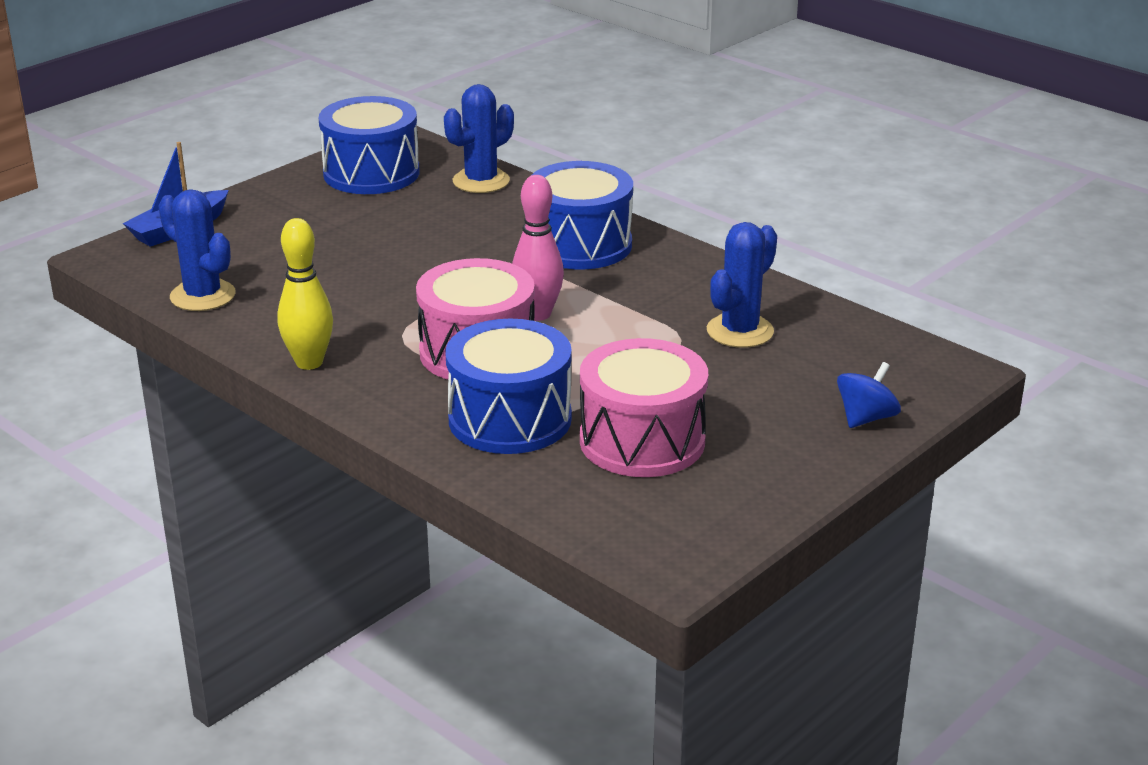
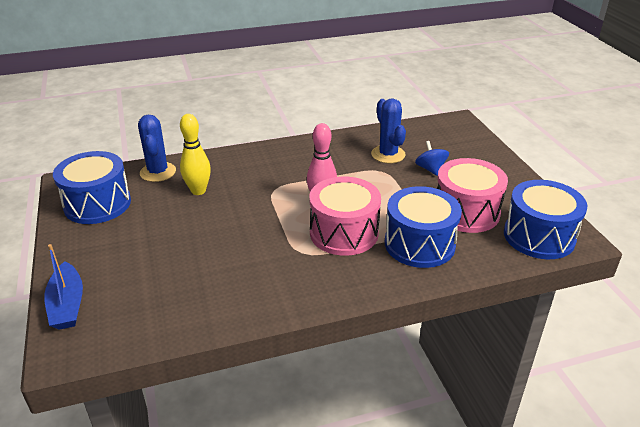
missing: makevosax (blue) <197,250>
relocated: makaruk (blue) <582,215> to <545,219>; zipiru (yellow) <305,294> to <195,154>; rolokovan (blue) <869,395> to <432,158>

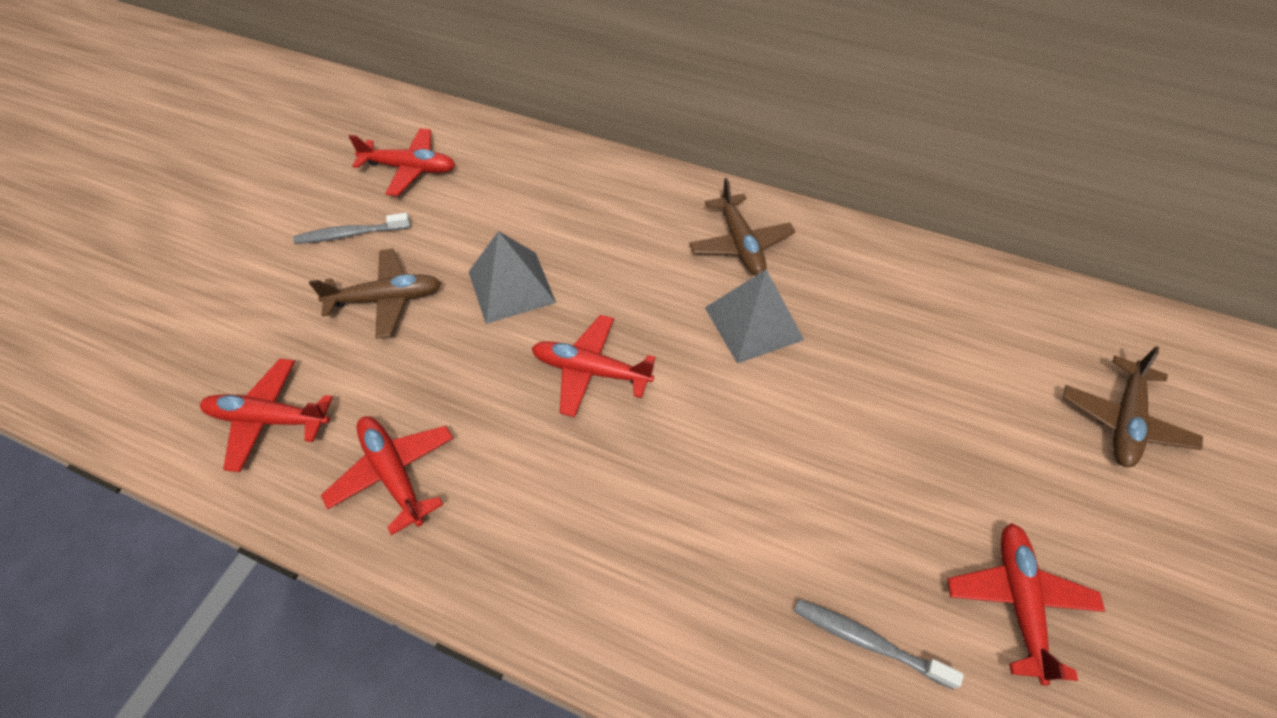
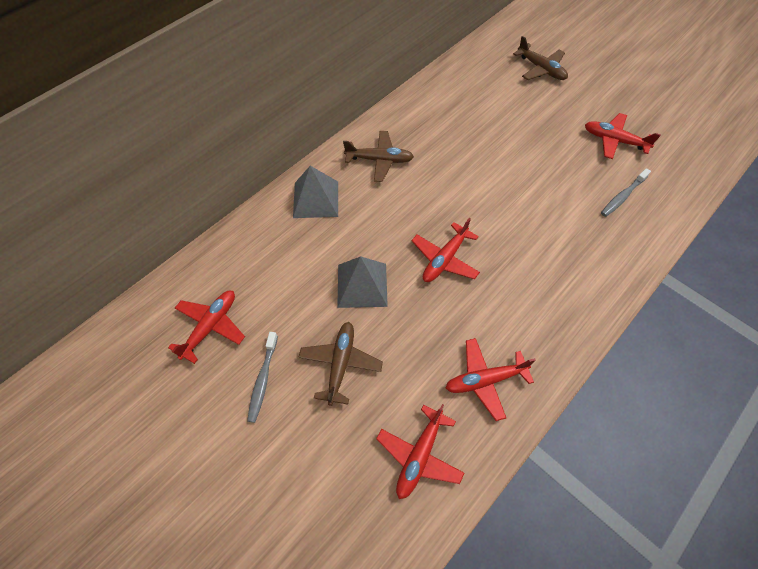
relocated: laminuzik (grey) <754,316> to <315,192>

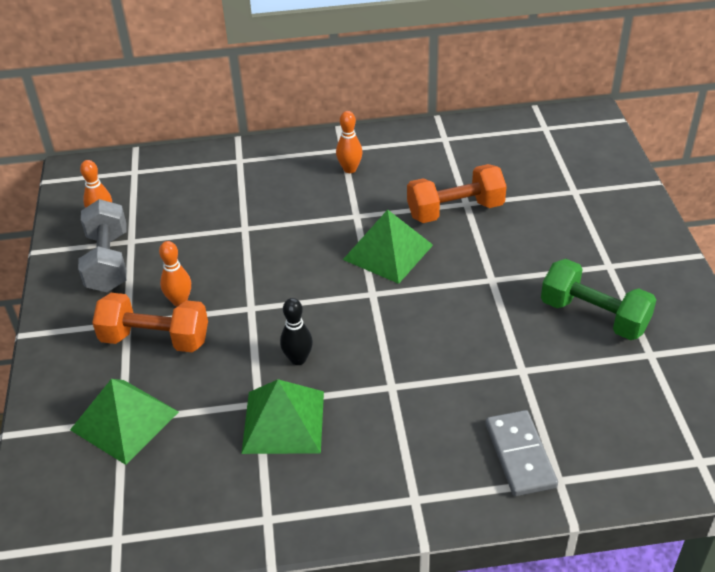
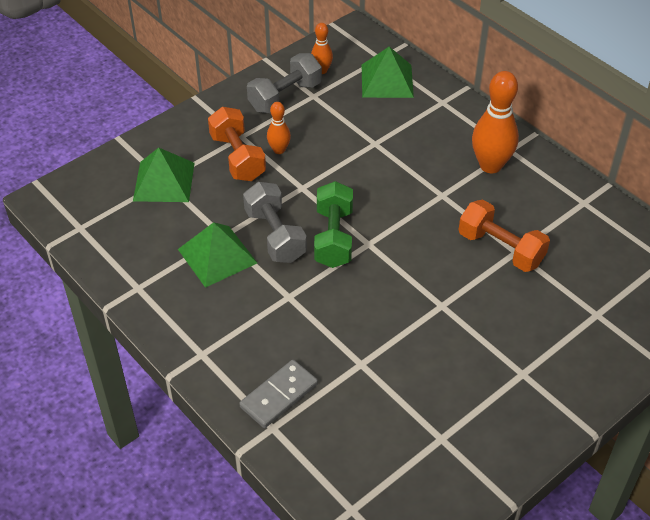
relocated: laminuzik (green) <388,246> to <388,72>; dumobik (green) <598,299> to <333,224>
exchanged: zipiru (black) <296,331> to dumobik (grey) <275,222>
size: zipiru (orange) <349,142> = <495,122> x1.88

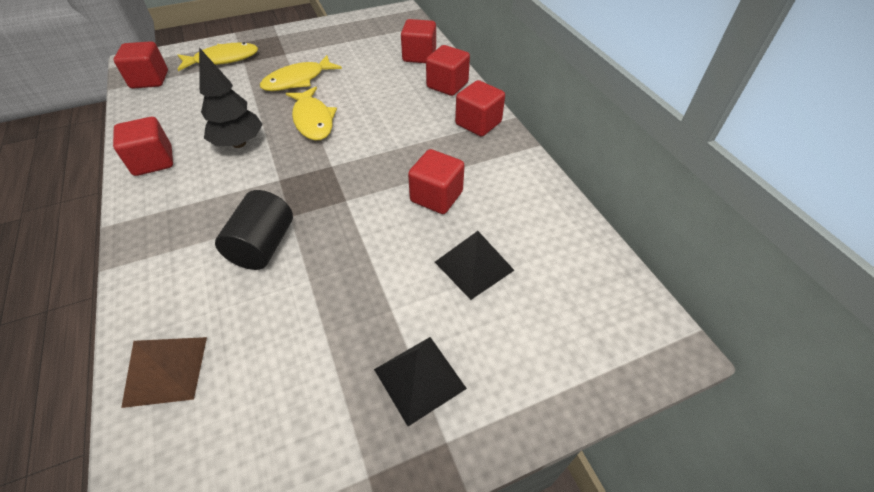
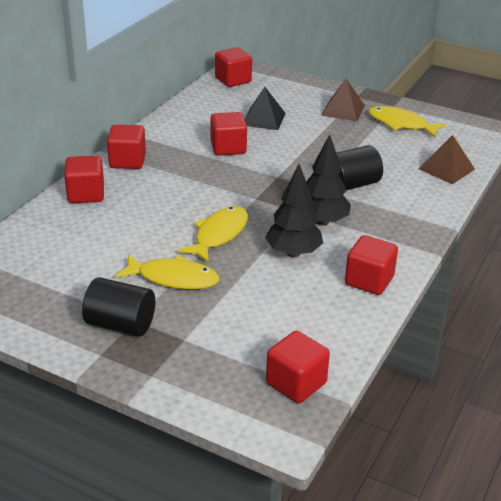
appeared: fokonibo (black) <328,180>; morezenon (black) <118,307>
relocated: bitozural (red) <418,41> to <233,67>; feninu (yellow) <218,56> to <407,121>
colour: laminuzik (black) <420,381> to laminuzik (brown) <343,99>

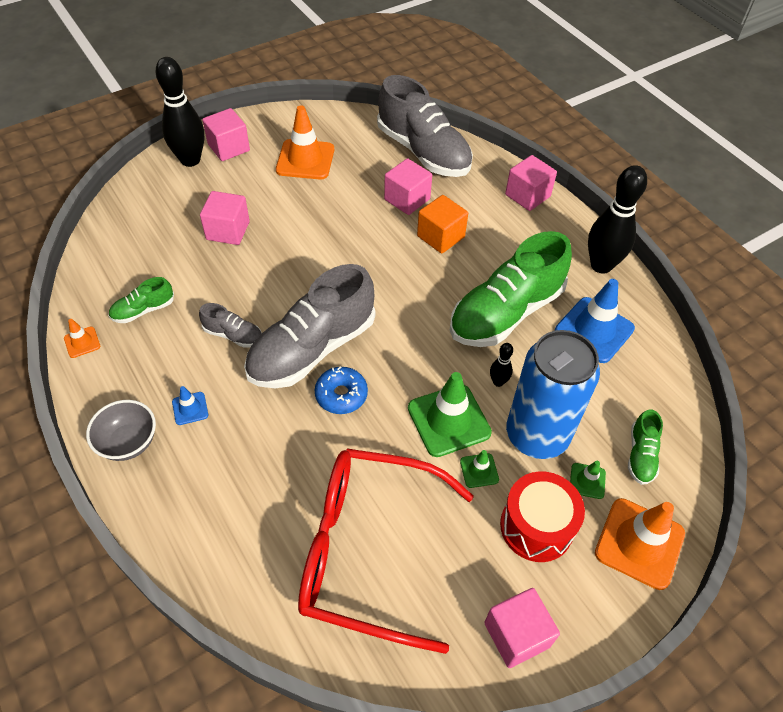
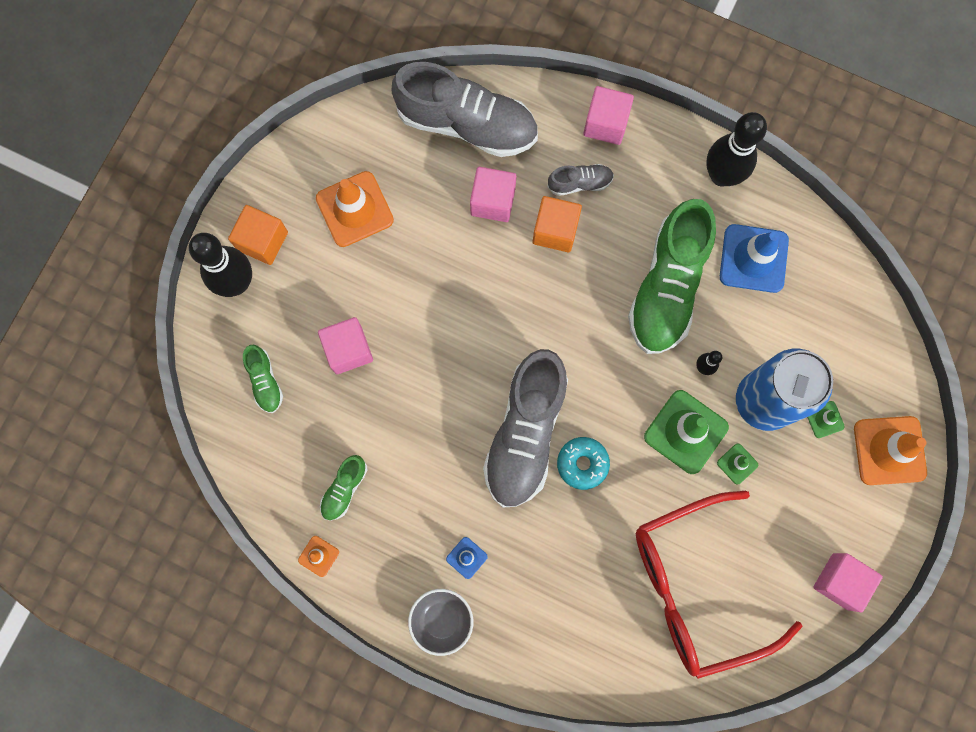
missing: makaruk (red) <542,516>
relocated: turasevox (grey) <230,325> to <580,180>; turasevox (green) <645,447> to <263,379>
colour: bitozural (pink) <226,134> to bitozural (orange) <258,235>; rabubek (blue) <341,390> to rabubek (turquoise) <583,463>

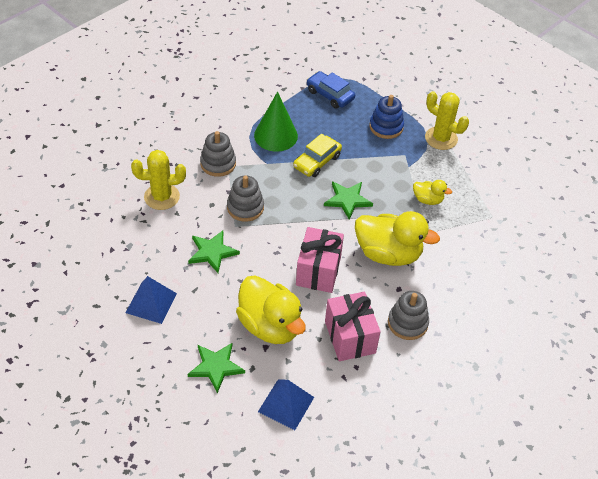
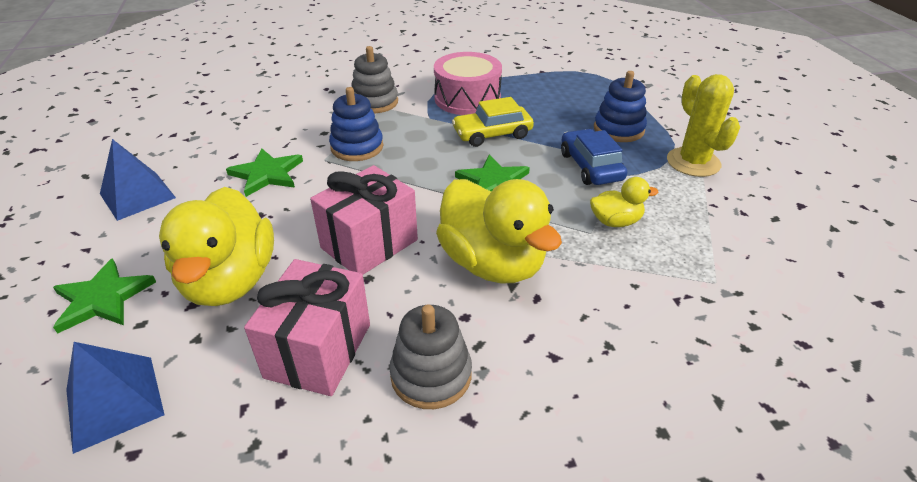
missing: makevosax (yellow) <158,180>
relocated: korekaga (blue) <331,89> to <594,157>
exchanged: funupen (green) <276,122> to makaruk (pink) <468,83>
colour: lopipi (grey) <245,198> to lopipi (blue) <356,124>
spun: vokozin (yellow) <432,192> = <624,202> 60 degrees counterclockwise

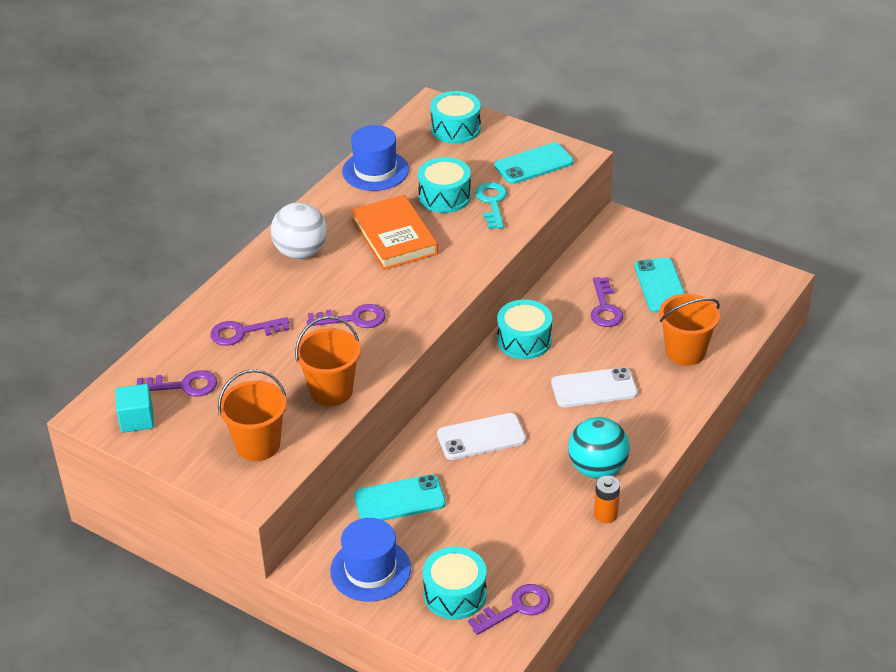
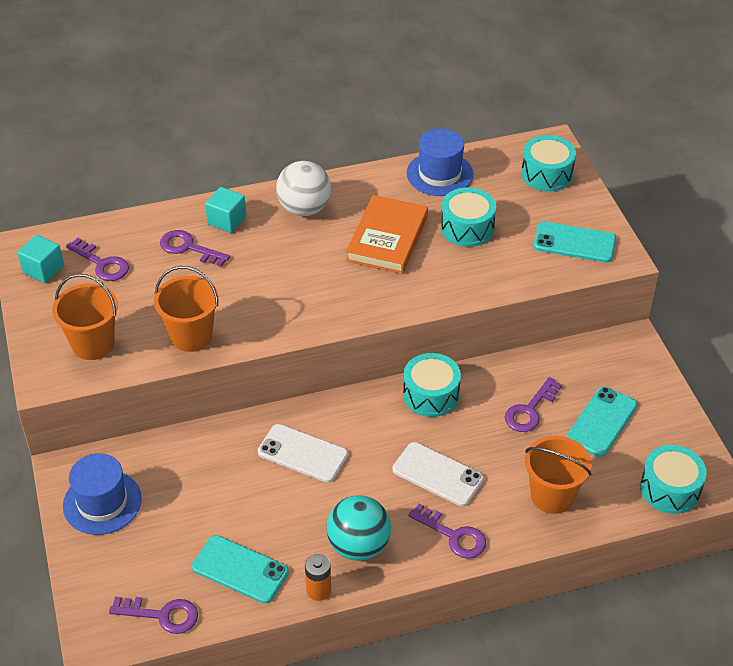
missing: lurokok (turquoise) <491,205>
appeared: bitozural (turquoise) <225,210>
relocated: lurokok (purple) <346,316> to <447,531>; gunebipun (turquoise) <400,497> to <240,569>; makaruk (turquoise) <455,583> to <673,479>

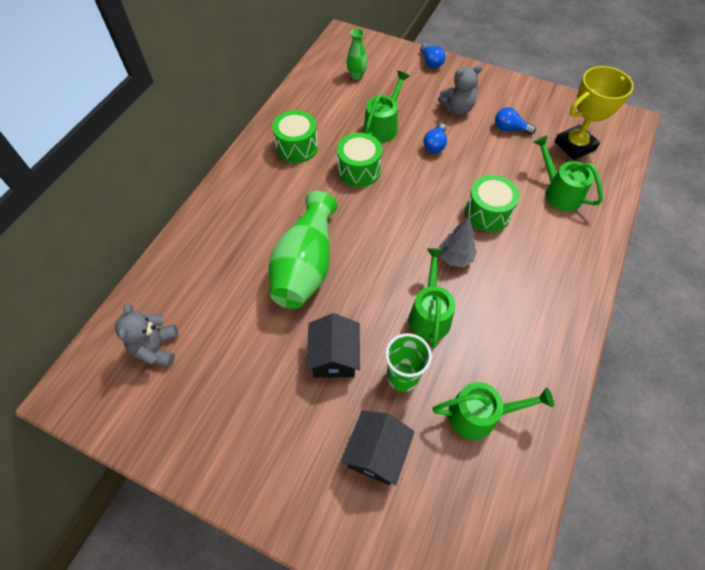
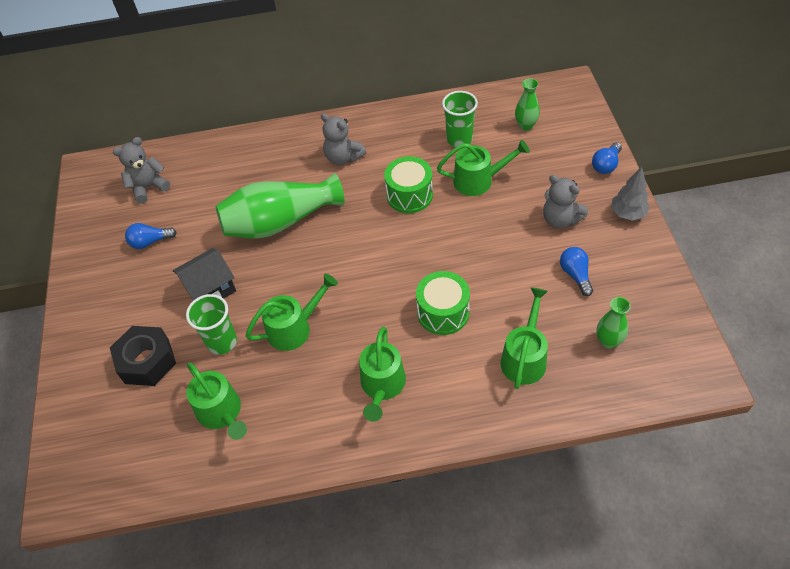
missing: makaruk (green) <295,136>
appeared: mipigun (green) <460,119>; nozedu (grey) <343,139>; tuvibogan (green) <382,374>
relocated: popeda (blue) <435,138> to <151,236>; fokonibo (grey) <458,242> to <630,194>
exchanged: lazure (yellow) <594,113> to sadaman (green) <613,323>; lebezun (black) <378,448> to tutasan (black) <143,356>

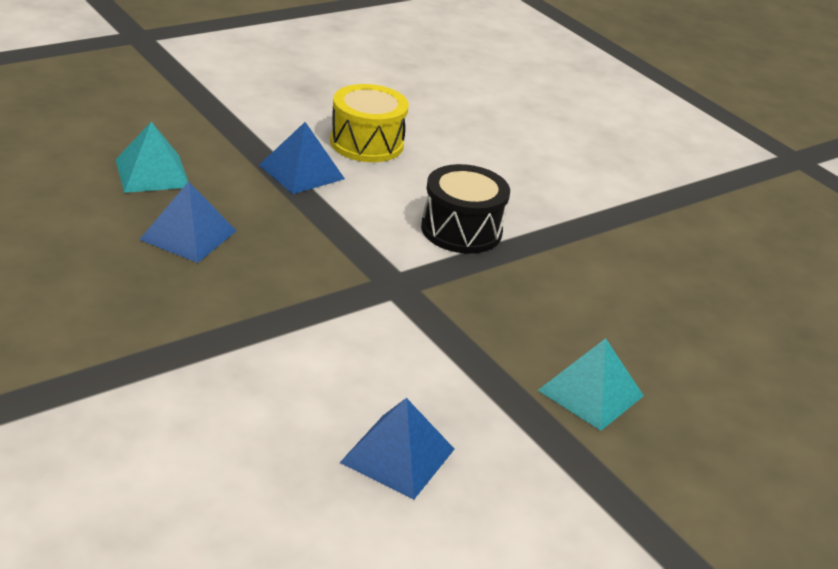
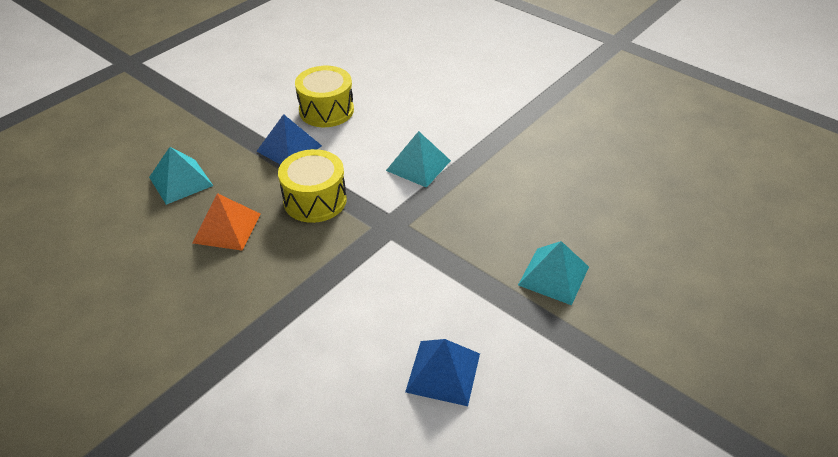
appeared: makaruk (yellow) <312,186>
exchanged: makaruk (black) <465,209> to laminuzik (turquoise) <418,159>
colour: laminuzik (blue) <187,222> to laminuzik (orange) <226,222>

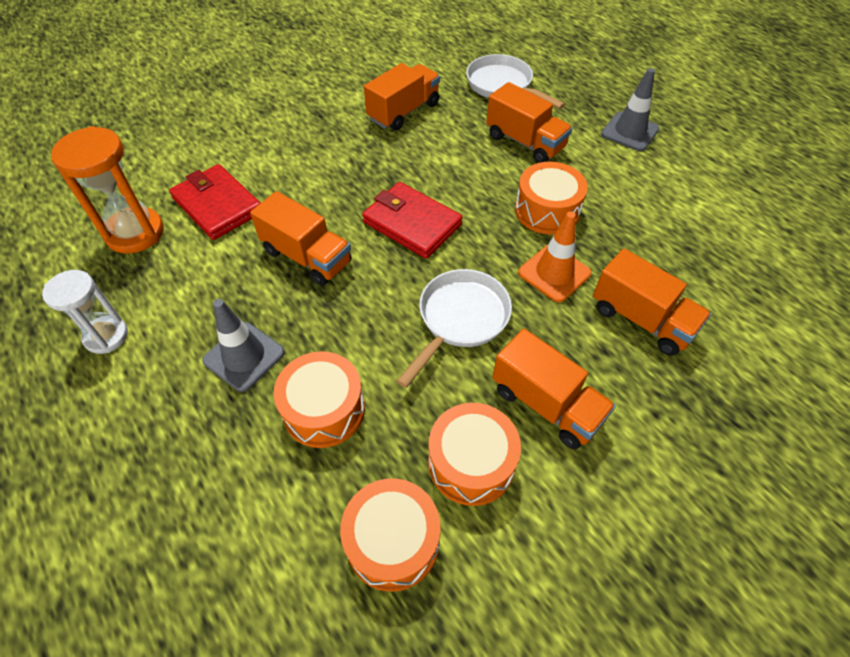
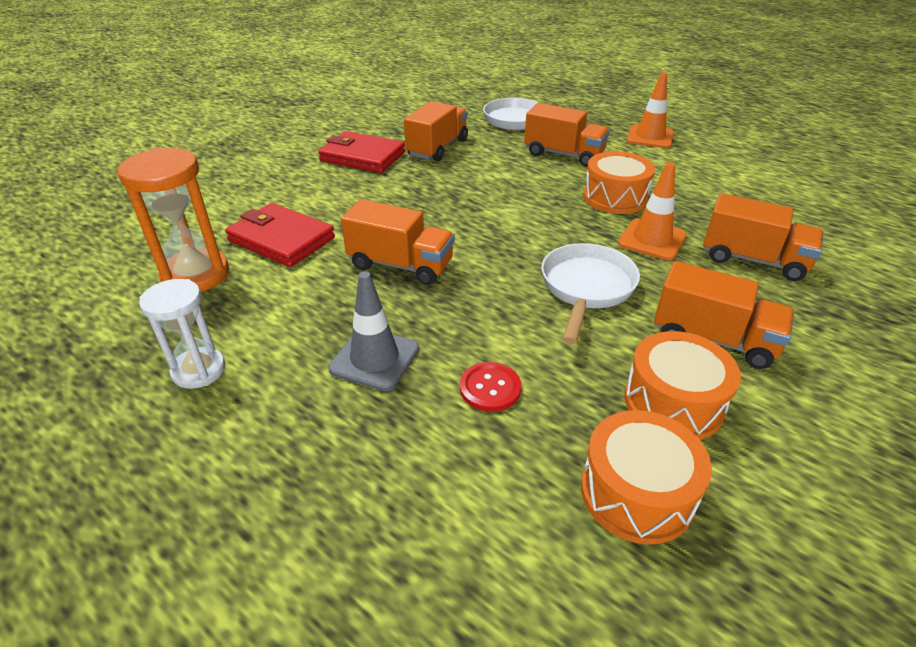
relocated: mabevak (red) <412,220> to <361,152>
exchanged: makaruk (orange) <319,399> to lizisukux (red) <490,387>
colour: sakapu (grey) <630,109> to sakapu (orange) <650,110>

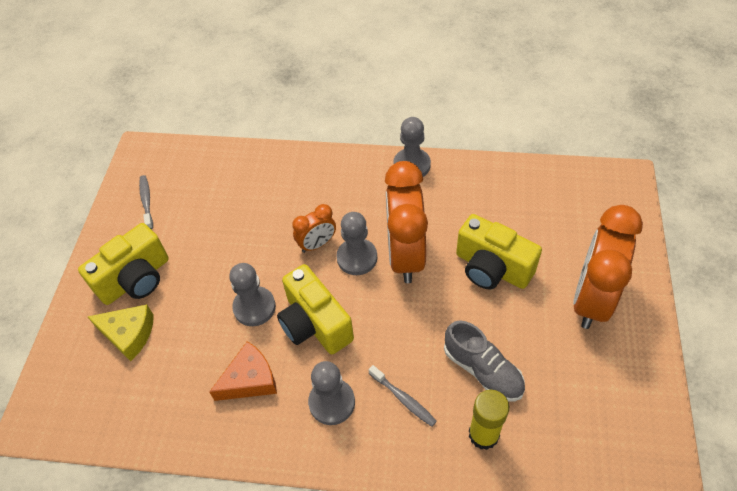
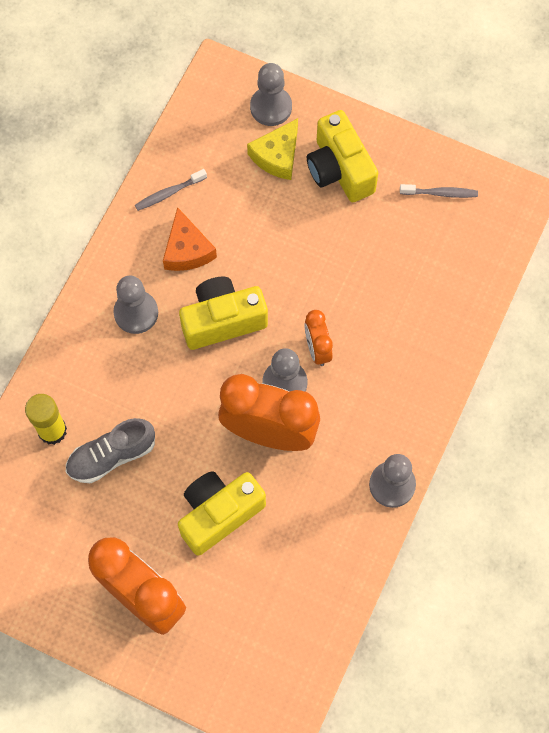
relocated: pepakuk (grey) <252,294> to <271,94>; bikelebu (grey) <403,396> to <171,190>

